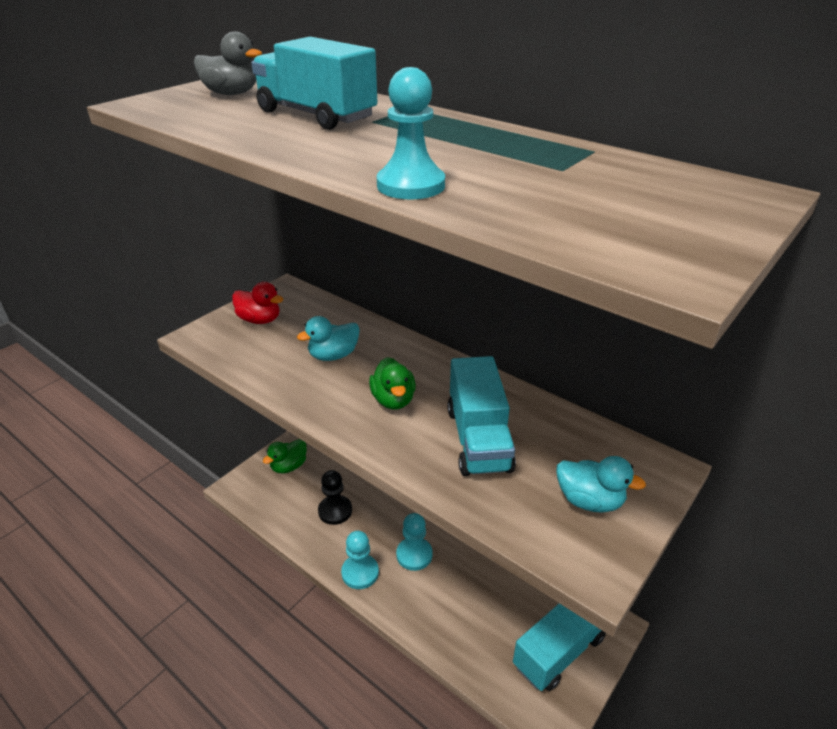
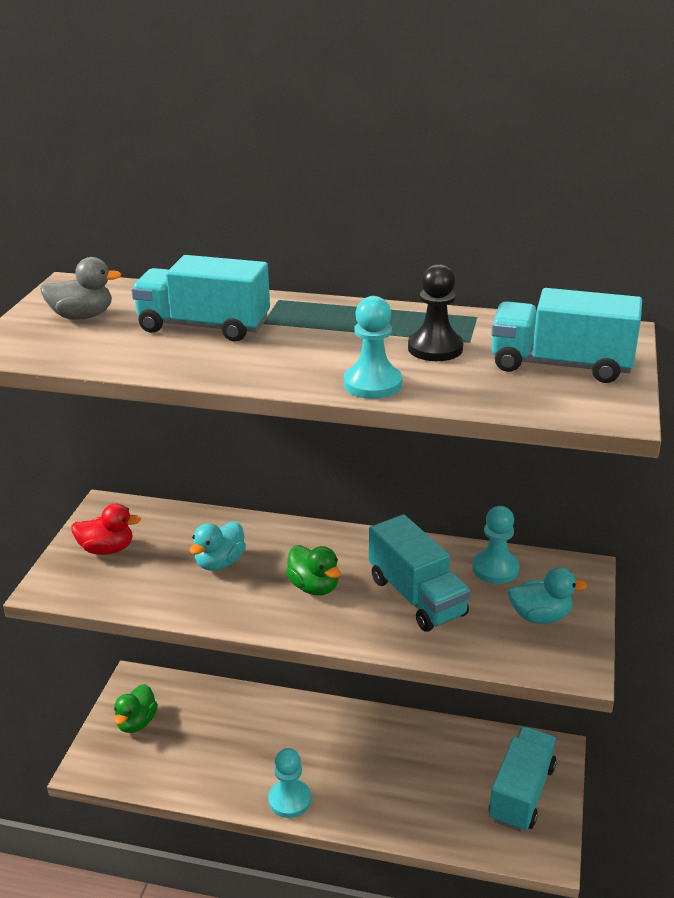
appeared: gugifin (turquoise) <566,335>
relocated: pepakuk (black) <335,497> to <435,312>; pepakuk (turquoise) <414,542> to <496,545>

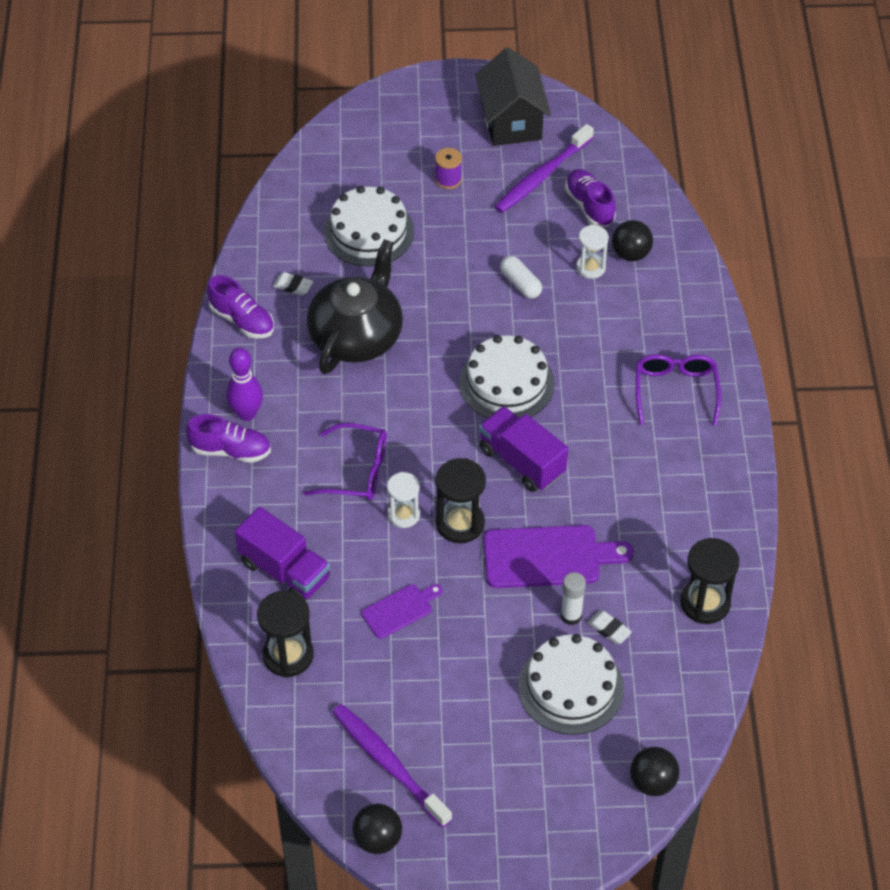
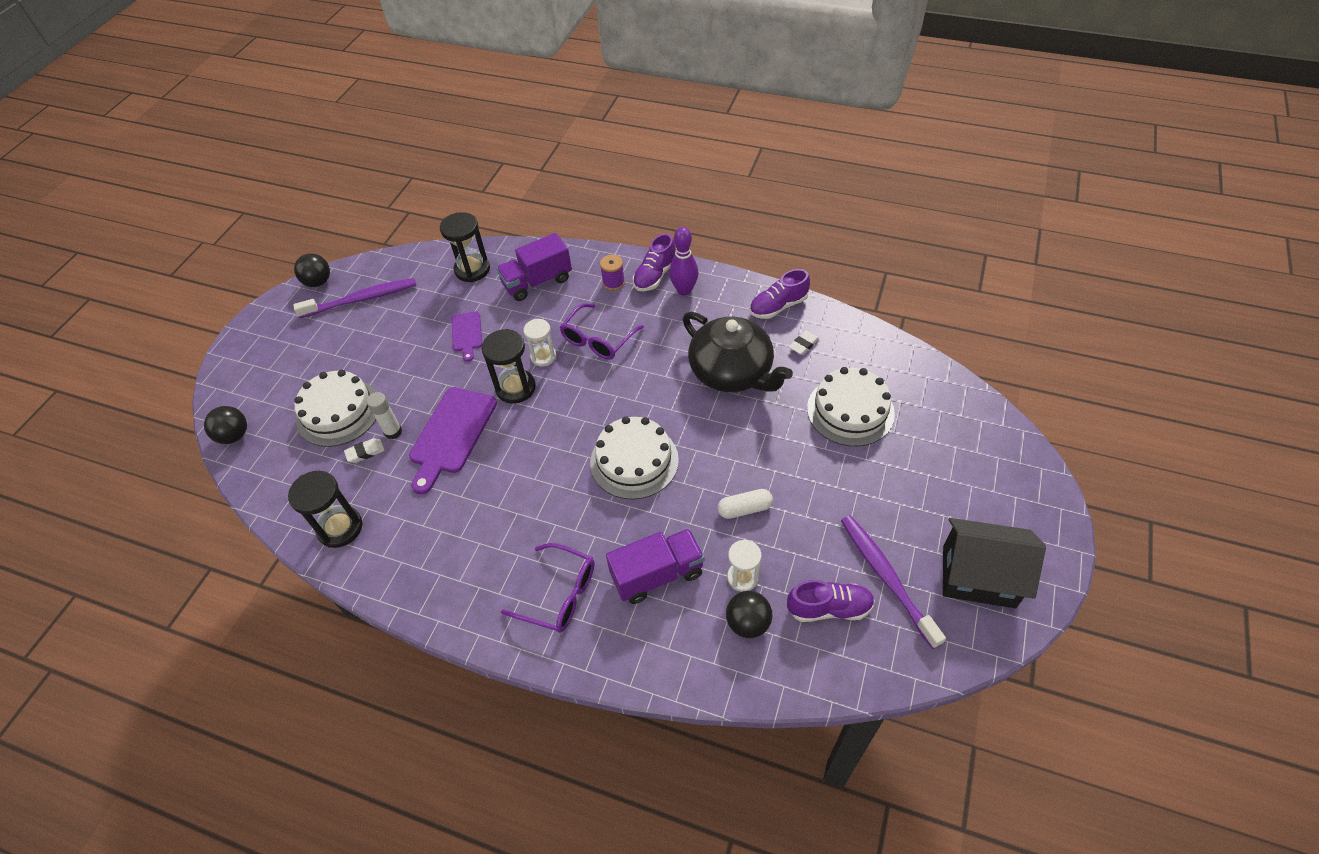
relocated: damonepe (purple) <448,168> to <612,273>; gugifin (purple) <523,449> to <655,566>

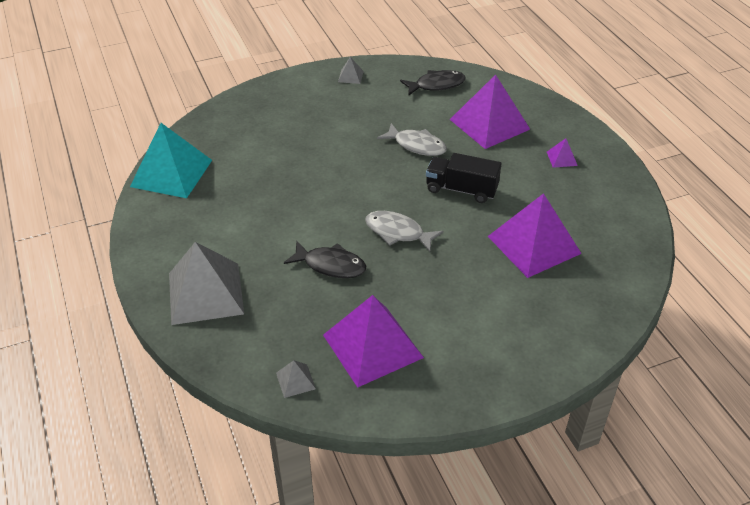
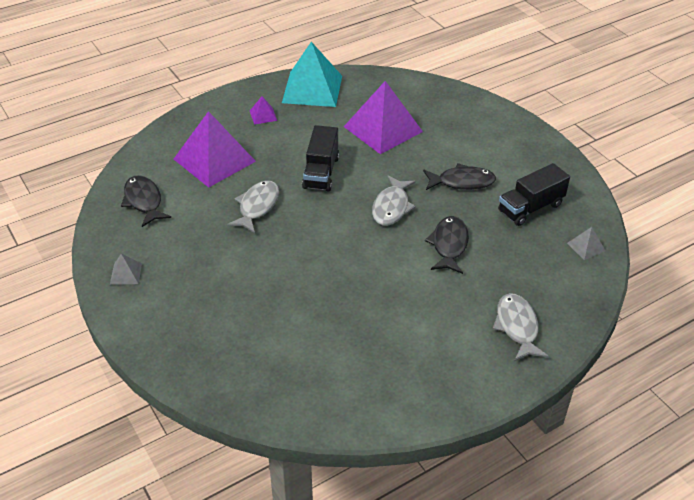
appeared: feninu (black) <459,176>
relocated: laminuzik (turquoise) <171,160> to <312,74>
exchanged: laminuzik (grey) <206,283> to feninu (grey) <521,327>; laminuzik (purple) <373,341> to gugifin (black) <534,194>

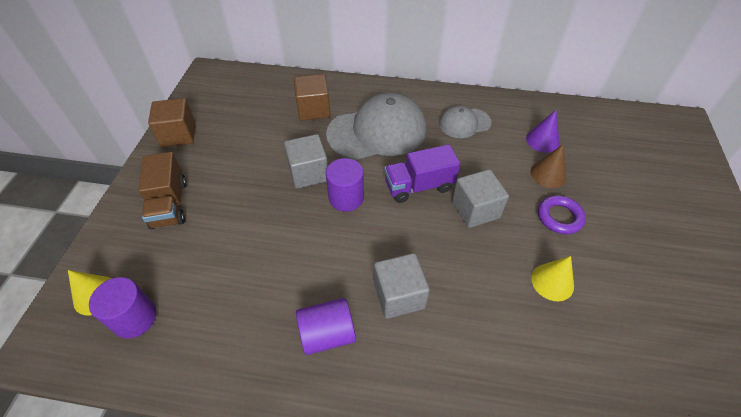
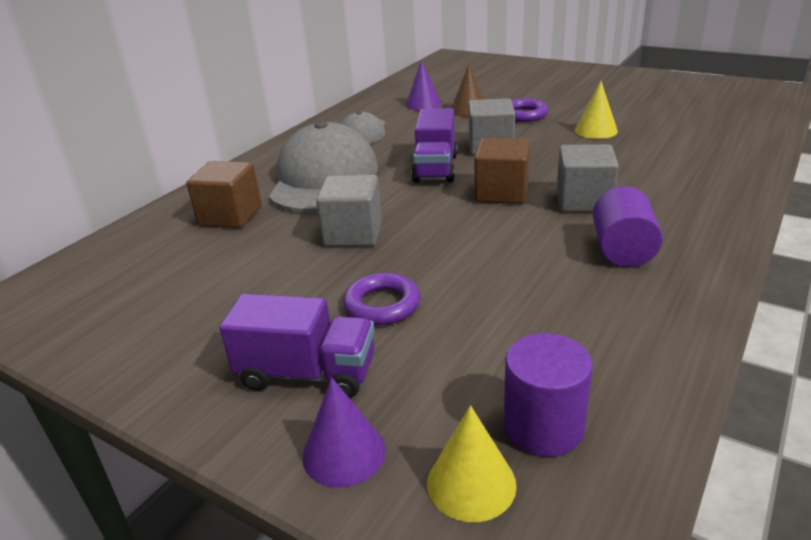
missing: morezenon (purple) <345,185>
appeared: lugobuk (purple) <381,299>; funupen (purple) <344,432>
relocated: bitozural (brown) <171,122> to <502,171>
colour: gugifin (brown) <163,190> to gugifin (purple) <297,346>

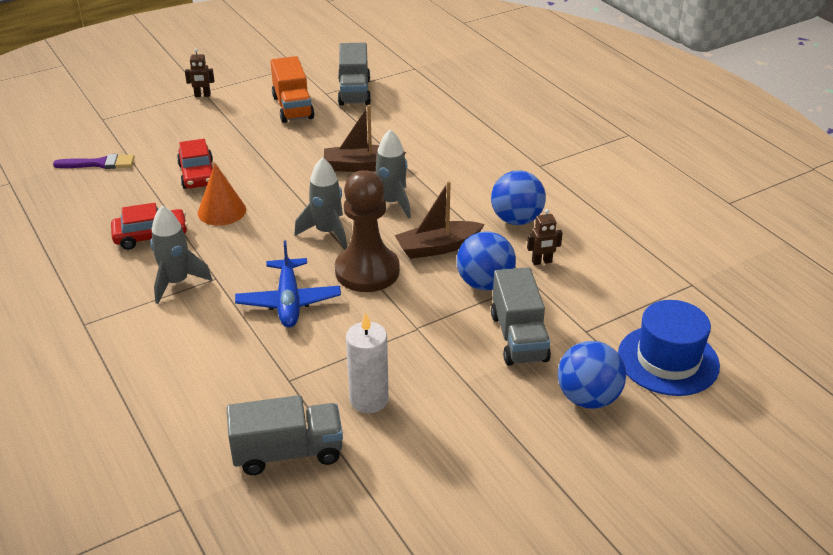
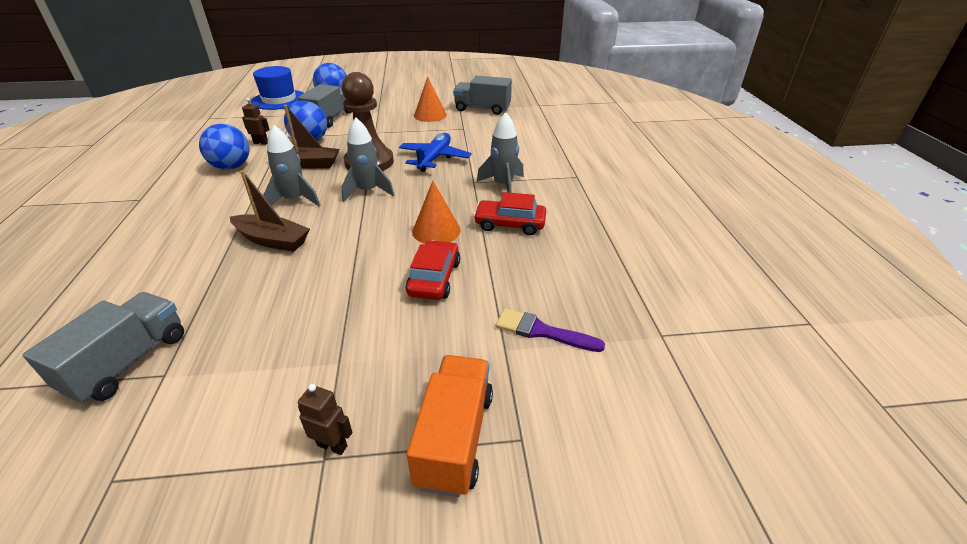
relocated: gugifin (orange) <292,89> to <450,426>
exchanged: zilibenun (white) <367,362> to funupen (orange) <430,99>

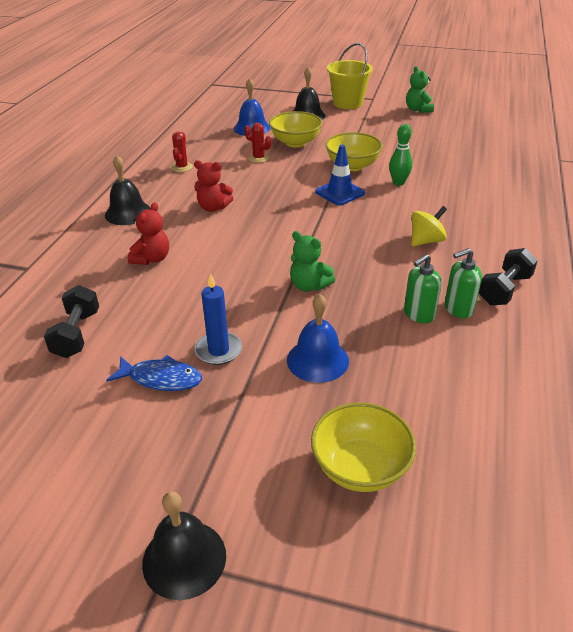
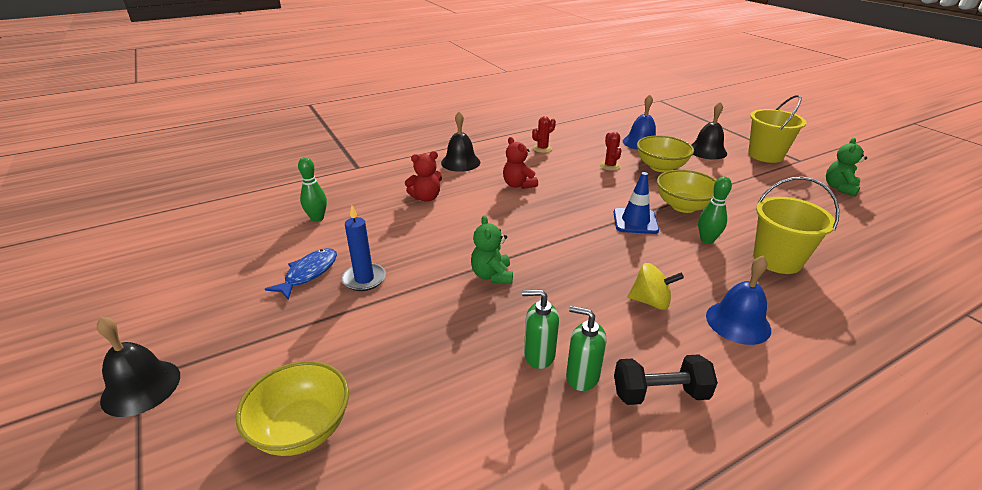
appeared: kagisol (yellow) <796,225>
relocated: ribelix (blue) <318,338> to <738,300>
exchanged: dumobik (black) <71,321> to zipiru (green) <312,189>
spun: feninu (blue) <154,373> = <301,274> 120 degrees counterclockwise

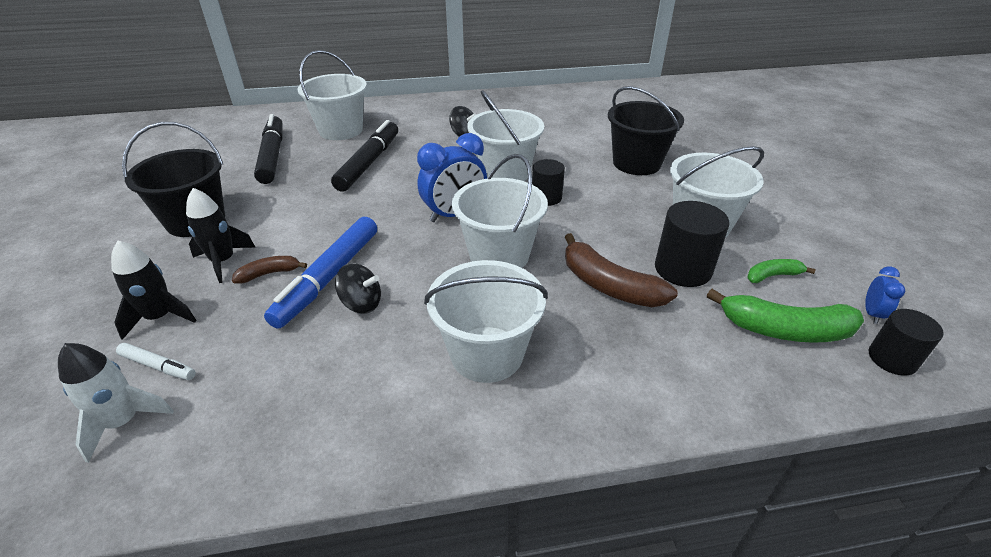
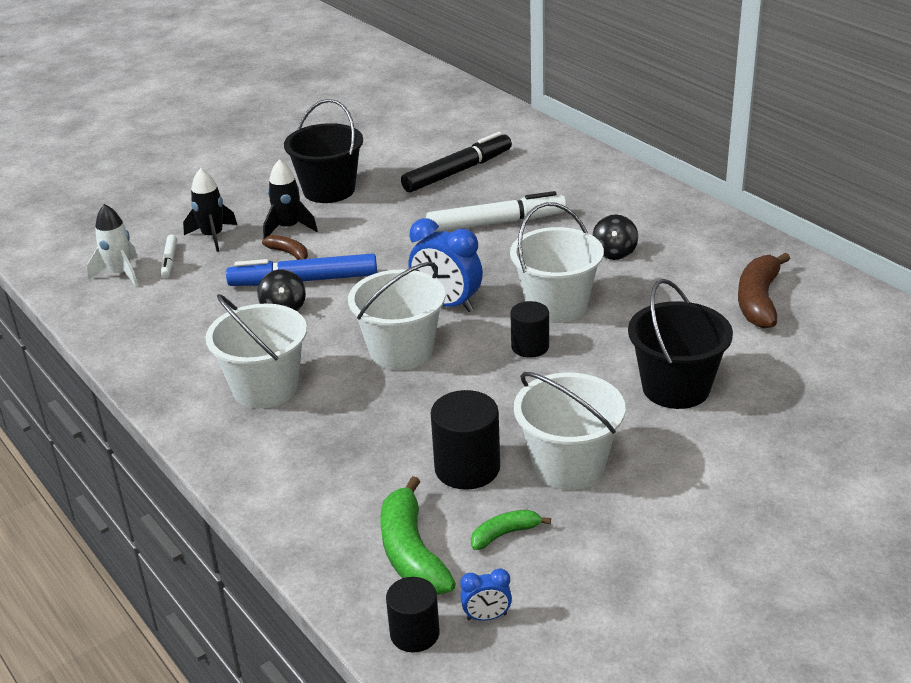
missing: kagisol (white) <332,95>
relocated: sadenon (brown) <621,270> to <764,291>
colour: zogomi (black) <364,156> to zogomi (white) <496,211>
spun: sadenon (green) <781,271> = <511,530> 75 degrees counterclockwise

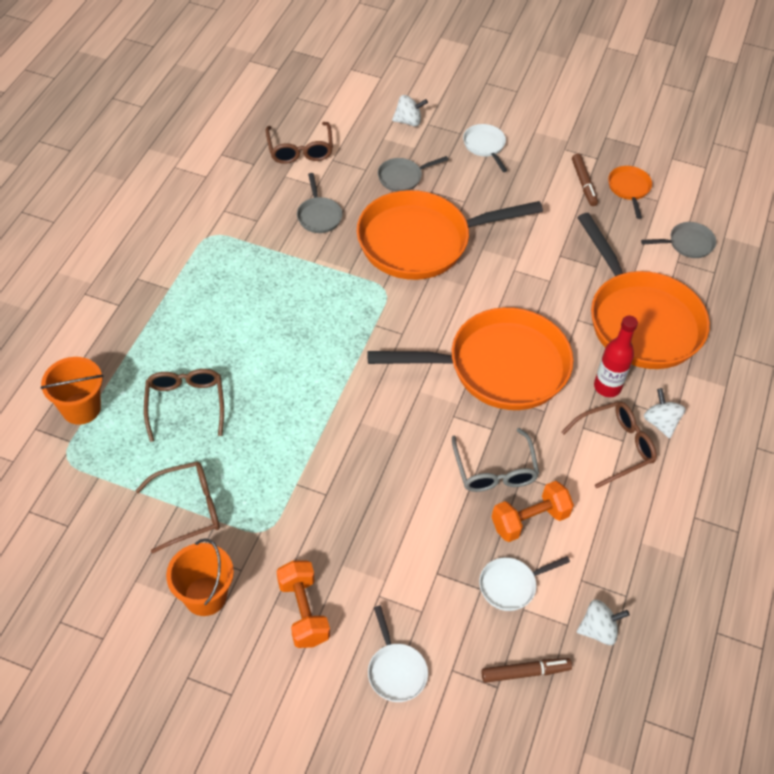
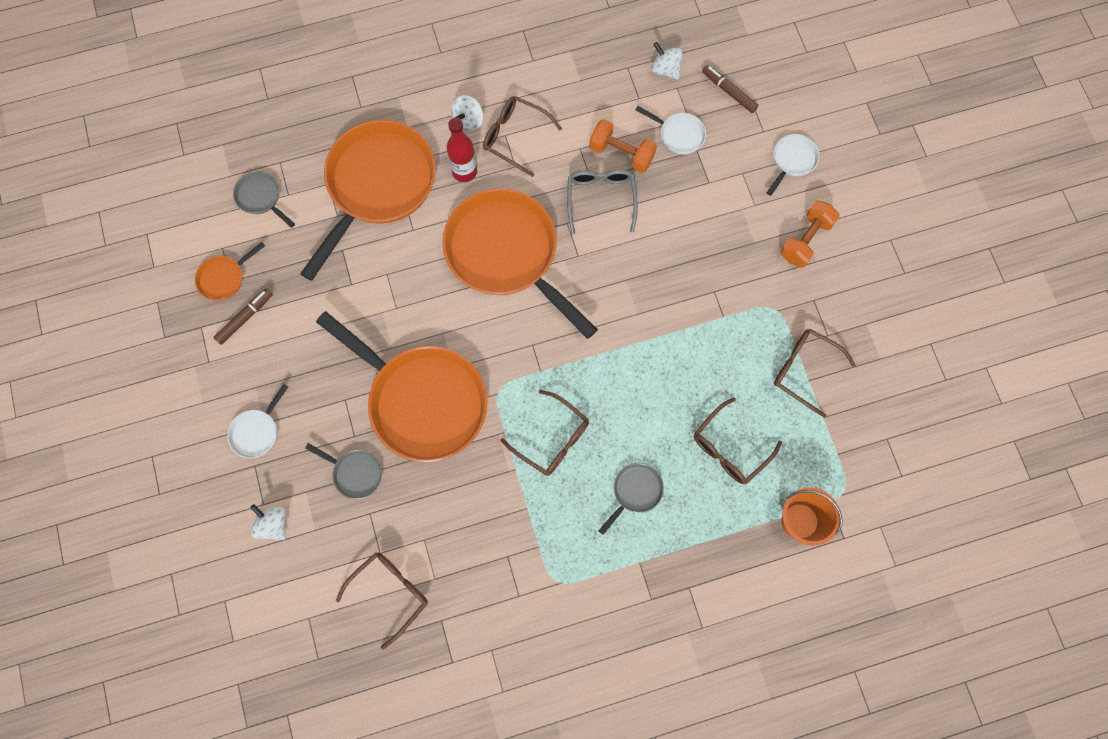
missing: kagisol (orange) <200,577>
appeared: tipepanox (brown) <544,433>
relocated: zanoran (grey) <319,203> to <631,499>
spun: tipepanox (grey) <495,460> = <602,202> 45 degrees counterclockwise

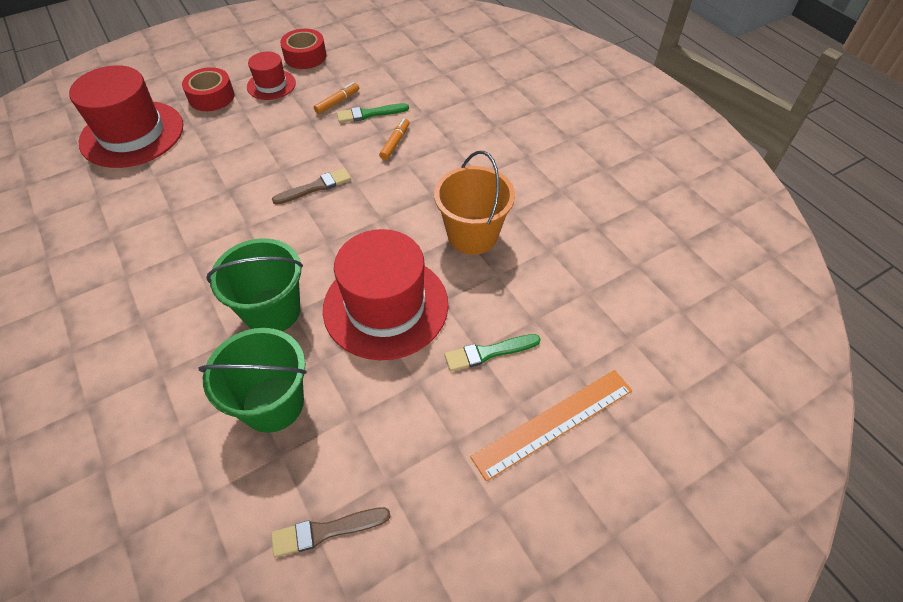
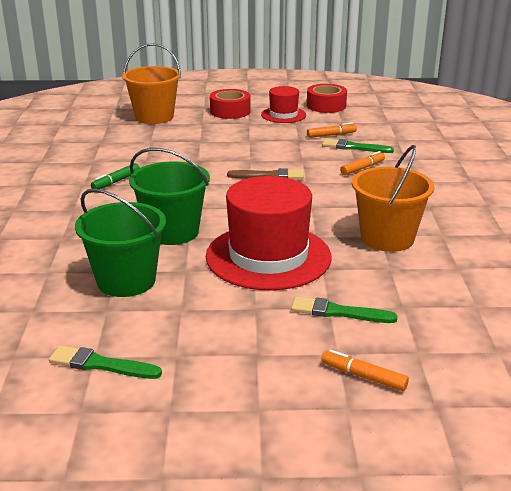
appeared: zogomi (green) <115,176>
exchanged: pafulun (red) <126,116> to kagisol (orange) <151,83>; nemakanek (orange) <551,425> to zogomi (orange) <365,370>
colour: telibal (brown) <330,532> to telibal (green) <105,362>

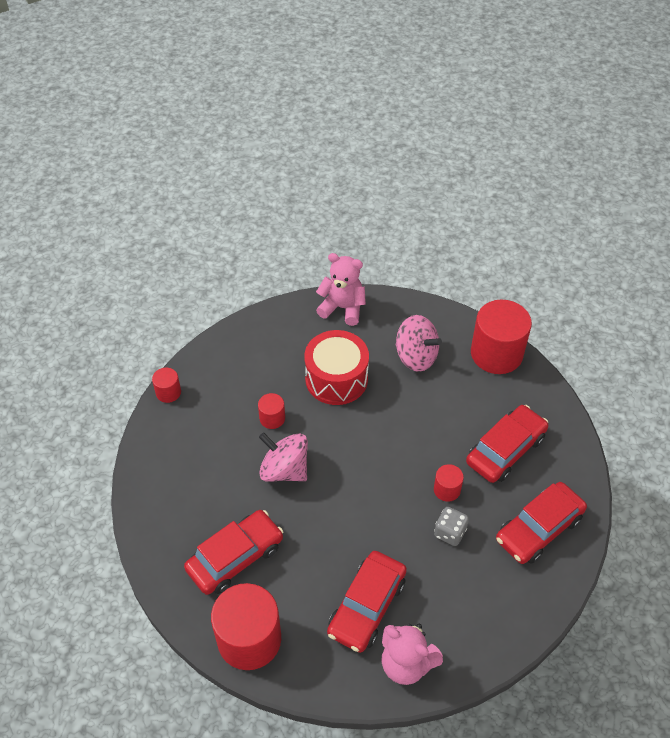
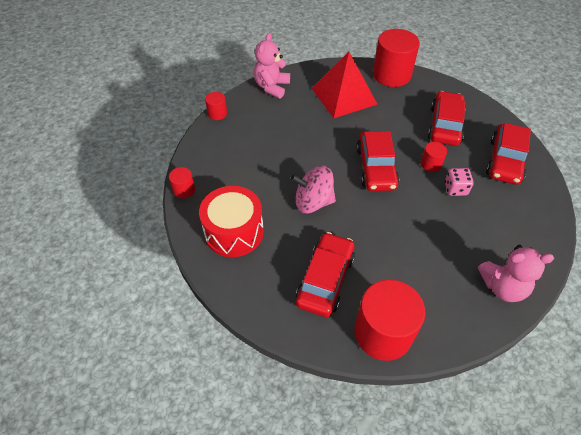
relocated: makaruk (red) <336,367> to <231,221>; morezenon (red) <271,411> to <216,106>; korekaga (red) <367,602> to <377,161>
exchanged: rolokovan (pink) <419,343> to laminuzik (red) <344,85>
colour: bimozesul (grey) <451,526> to bimozesul (pink) <459,182>
spun: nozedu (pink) <341,289> = <272,65> 60 degrees counterclockwise

